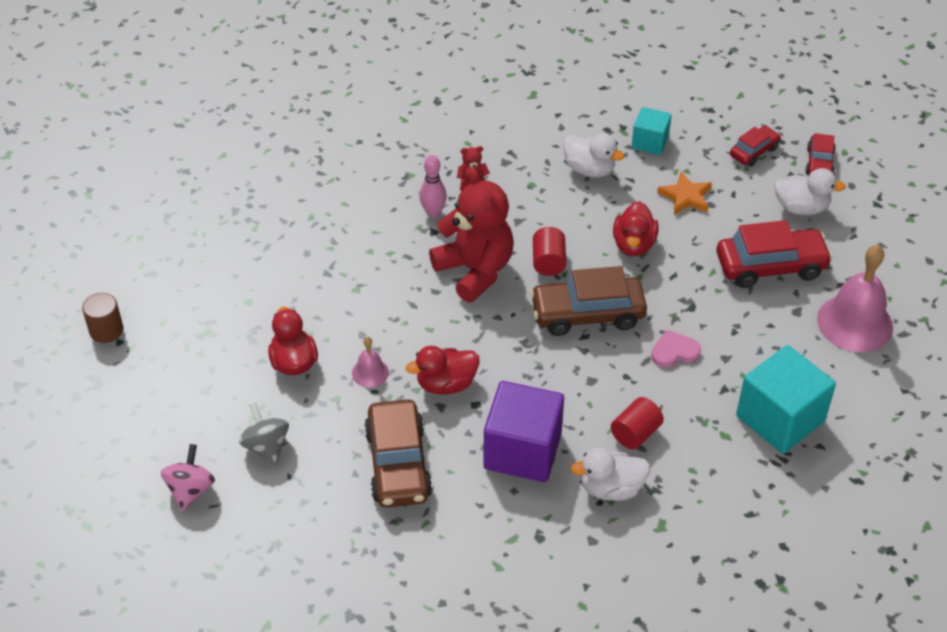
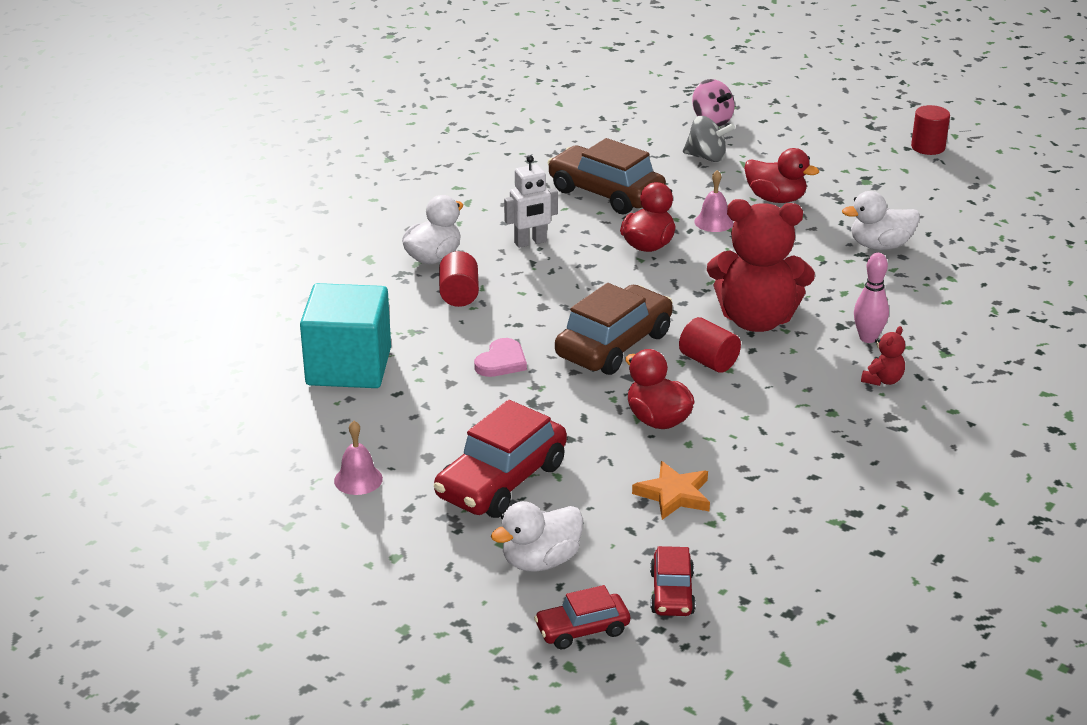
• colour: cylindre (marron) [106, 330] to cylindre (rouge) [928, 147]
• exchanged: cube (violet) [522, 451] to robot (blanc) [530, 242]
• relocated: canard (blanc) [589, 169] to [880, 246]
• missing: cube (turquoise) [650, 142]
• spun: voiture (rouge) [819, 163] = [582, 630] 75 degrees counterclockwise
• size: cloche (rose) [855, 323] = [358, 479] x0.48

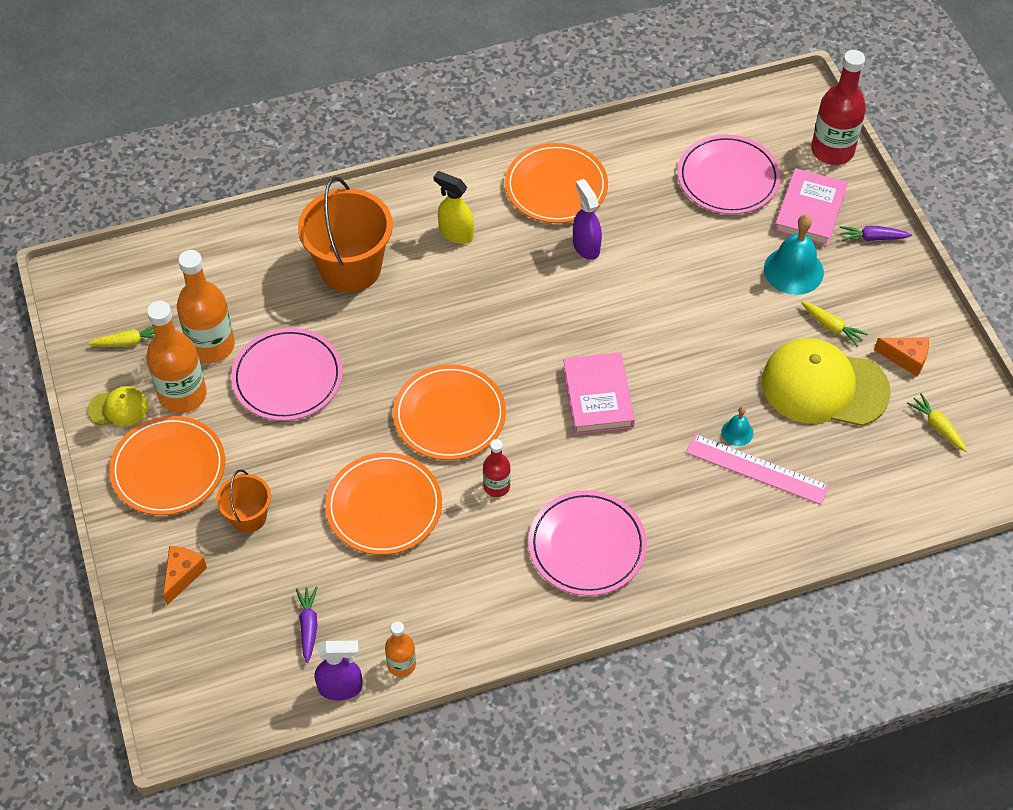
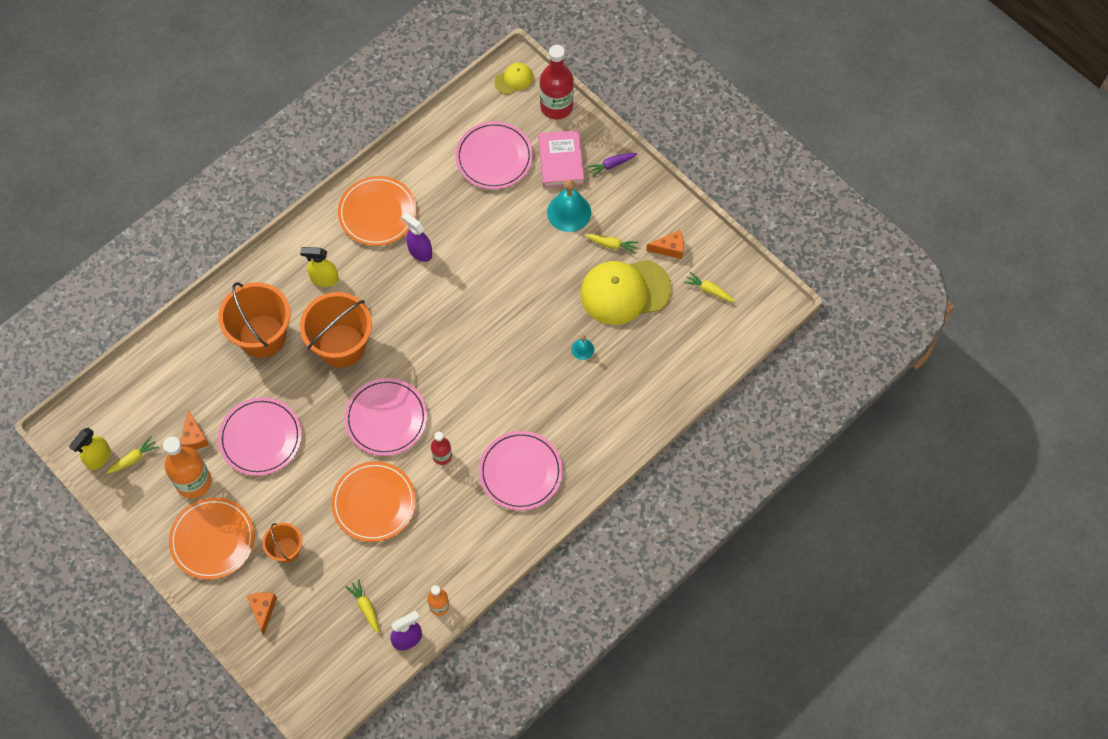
• relocated: casquette (jaune) [118, 408] to [514, 79]
• exchanged: bouteille (orange) [211, 346] to fromage (orange) [194, 437]
• colour: carotte (violet) [308, 626] to carotte (jaune) [365, 607]
• colour: assiette (orange) [449, 415] to assiette (rose) [386, 418]
• missing: livre (rose) [597, 397]
• missing: règle (rose) [756, 469]
• appeared: vaporisateur (jaune) [98, 458]
• appeared: seau (orange) [341, 346]

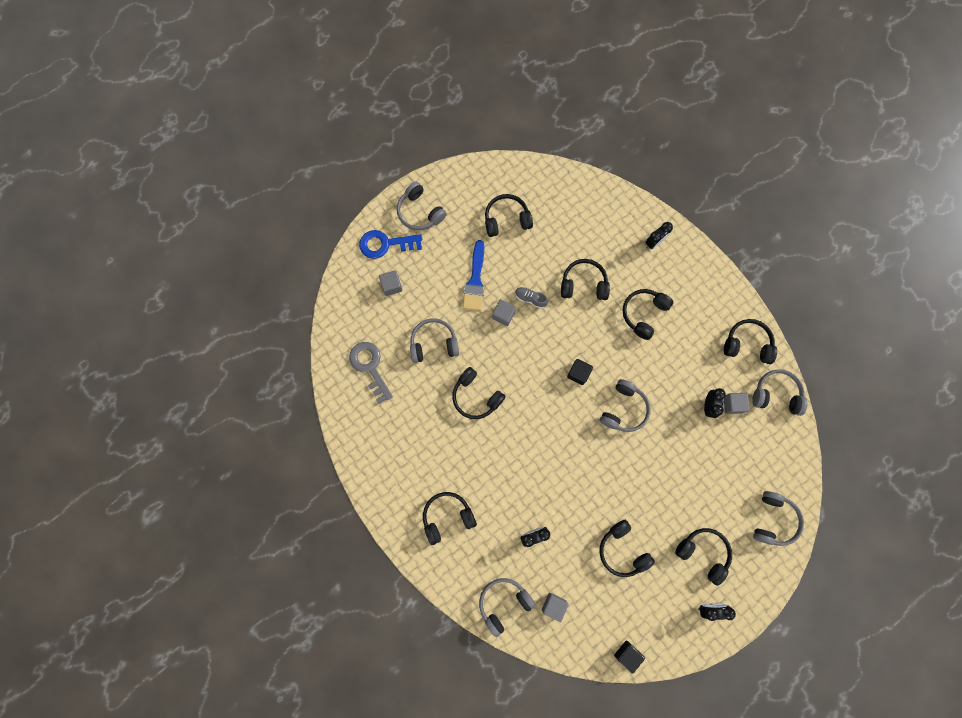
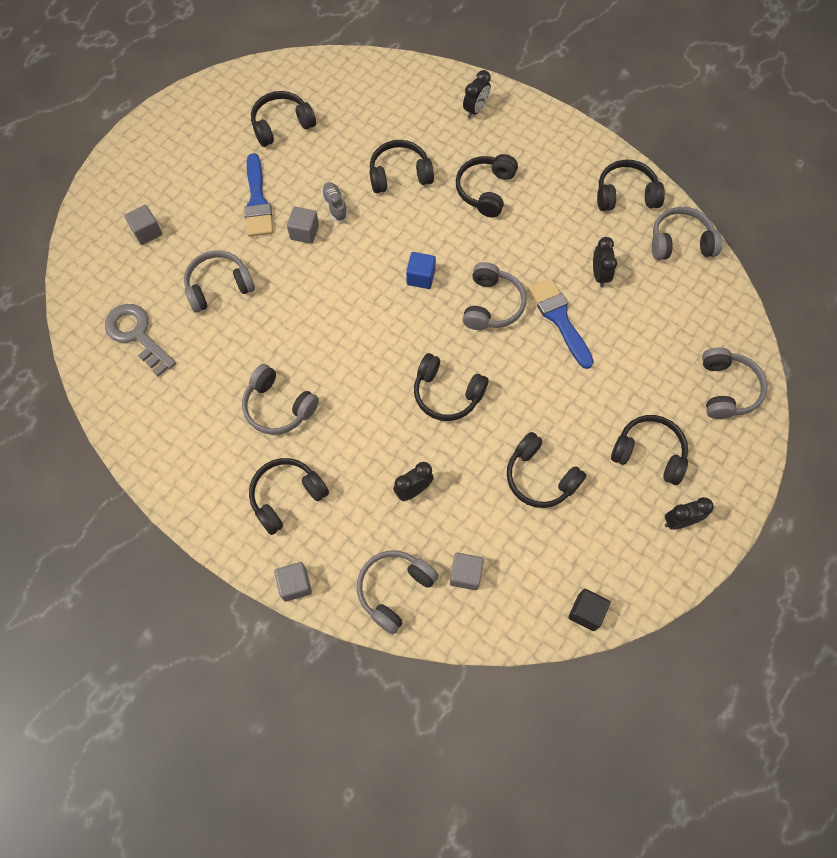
• missing: clé (bleu) [385, 244]
• relocated: casque audio (gris) [420, 212] to [278, 407]
• relocated: casque audio (noir) [476, 396] to [447, 394]
• spun: chaussure (gris) [530, 298] = [335, 206] 60 degrees clockwise
• colour: cube (noir) [578, 373] to cube (bleu) [421, 277]
• relocated: cube (gris) [732, 404] to [295, 584]
• appeared: pinceau (bleu) [559, 318]

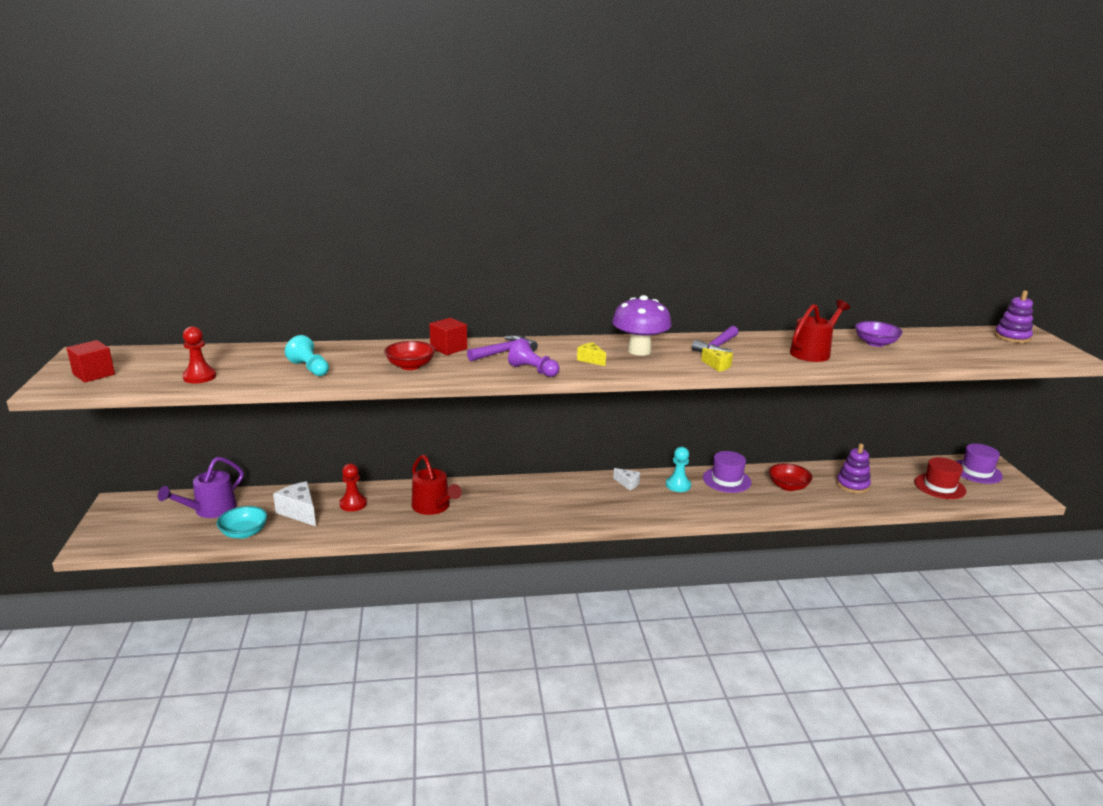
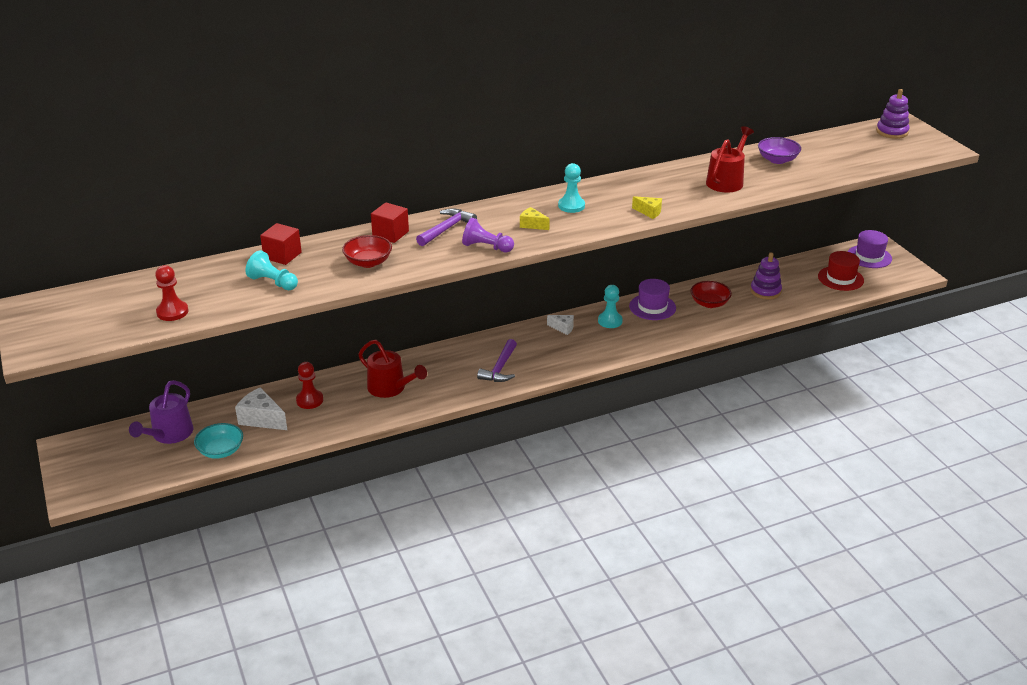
• relocated: cube (rouge) [94, 374] to [282, 255]
• exchanged: champignon (violet) [639, 351] to pion (turquoise) [571, 206]
• relocated: marteau (violet) [717, 347] to [500, 368]

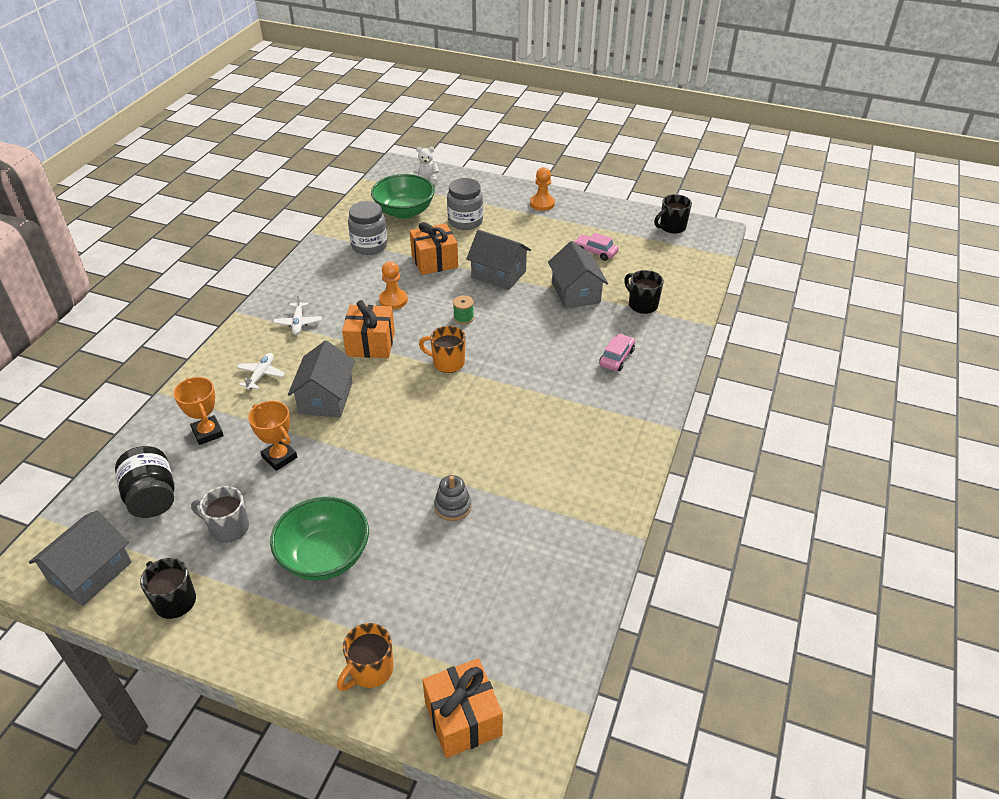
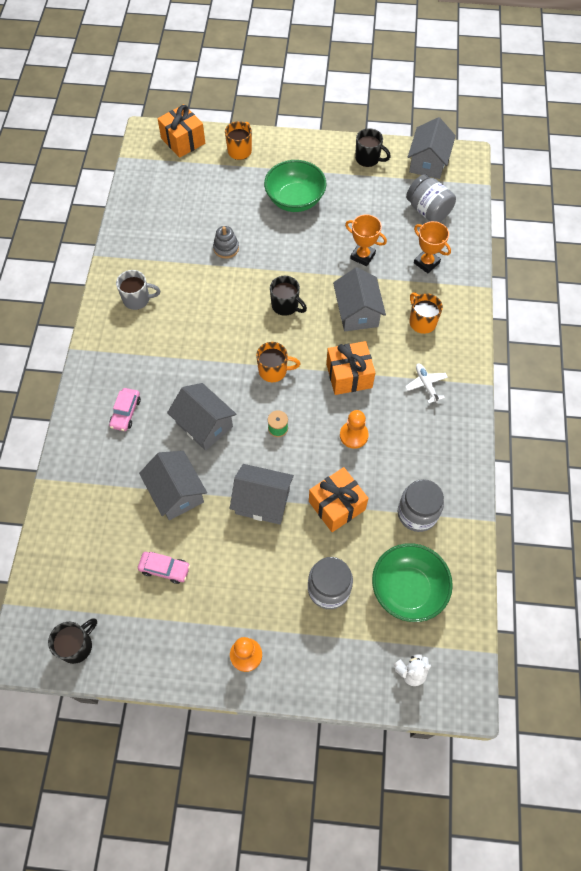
• colour: bocal (noir) [152, 497] to bocal (gris) [428, 210]
• relocated: tasse (gris) [228, 528] to [137, 299]
• exchanged: avion (blanc) [261, 374] to tasse (orange) [422, 322]
• relocated: tasse (noir) [642, 304] to [286, 306]
• appeared: maison (gris) [204, 424]

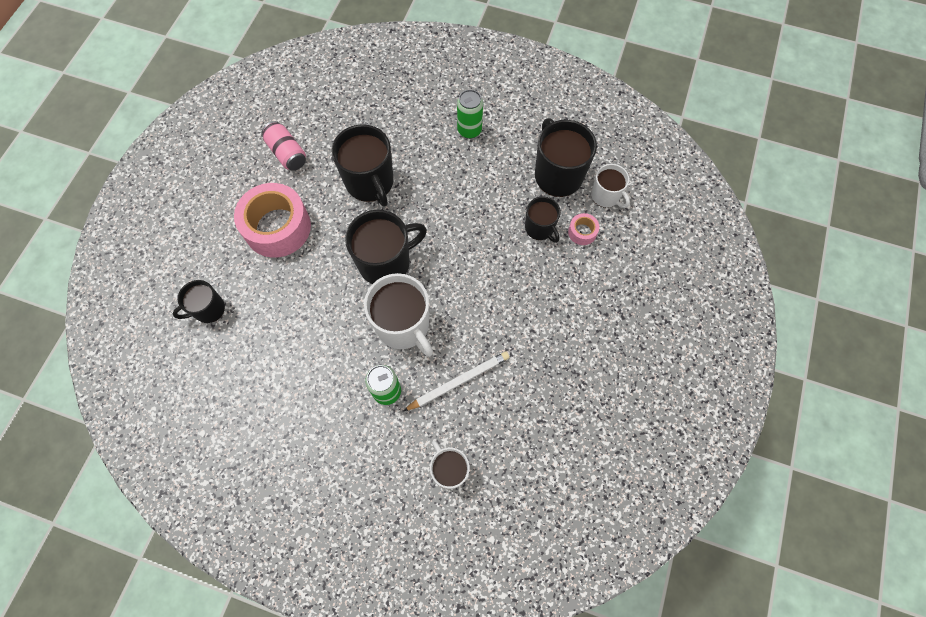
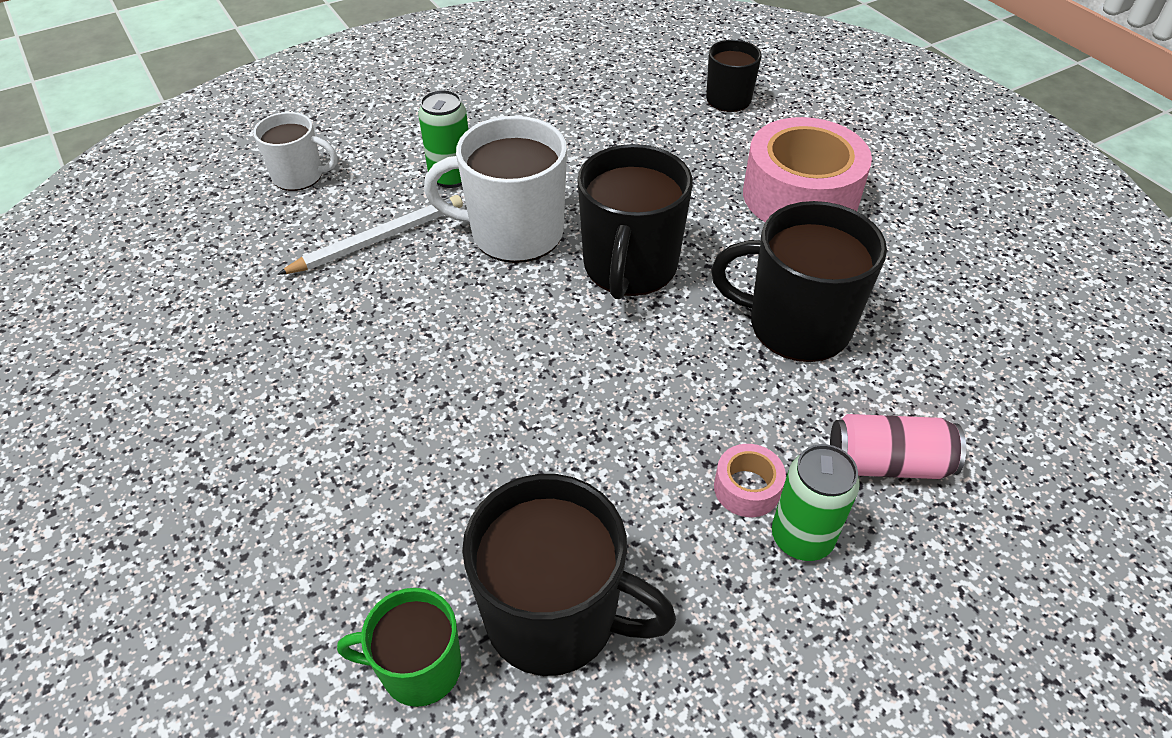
• relocated: canette (rose) [287, 153] to [887, 463]
• spun: crayon (blanc) [458, 382] = [378, 239] 135 degrees counterclockwise
• missing: tasse (noir) [540, 228]
• relocated: ruban adhésif (rose) [582, 232] to [747, 488]
• colour: tasse (blanc) [606, 196] to tasse (vert) [419, 668]

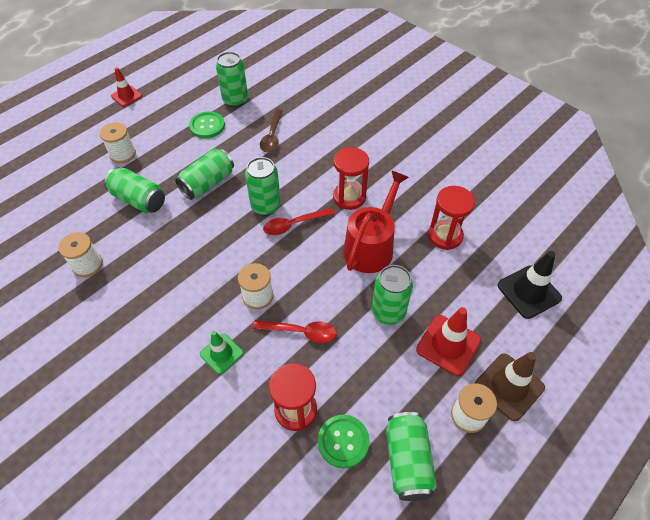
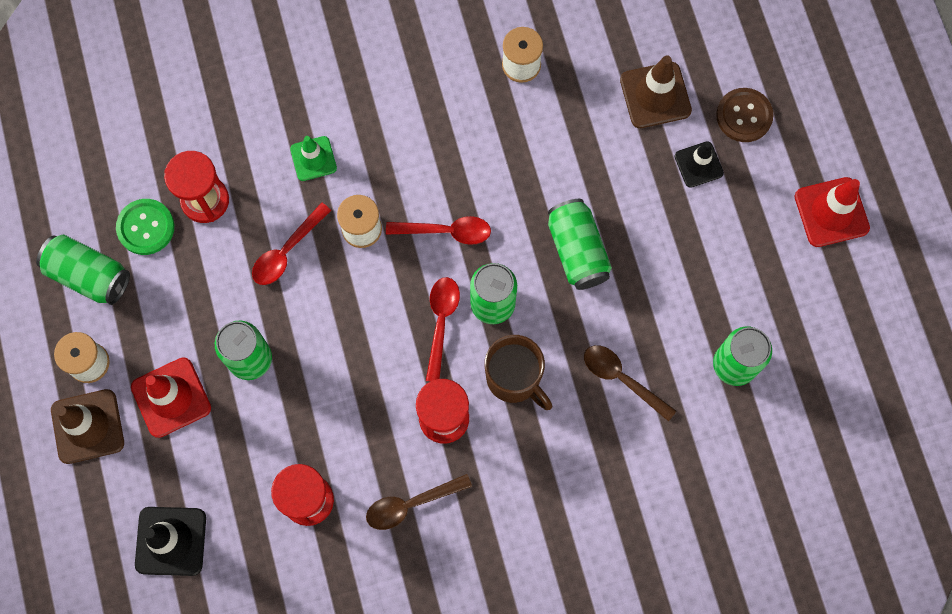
• exchanged: bobine (blanc) [123, 154] to cône de chantier (noir) [698, 164]
• missing: canette (vert) [139, 200]
• size: cône de chantier (rouge) [126, 96] = [831, 212] x1.55
• missing: bouton (vert) [207, 126]
• missing: arrosoir (rouge) [371, 246]
• appeared: cuillère (marron) [411, 504]
• appeared: cuillère (rouge) [446, 231]
• appeared: tasse (marron) [514, 378]
• appeared: cône de chantier (marron) [655, 95]
• appeared: bouton (marron) [744, 116]

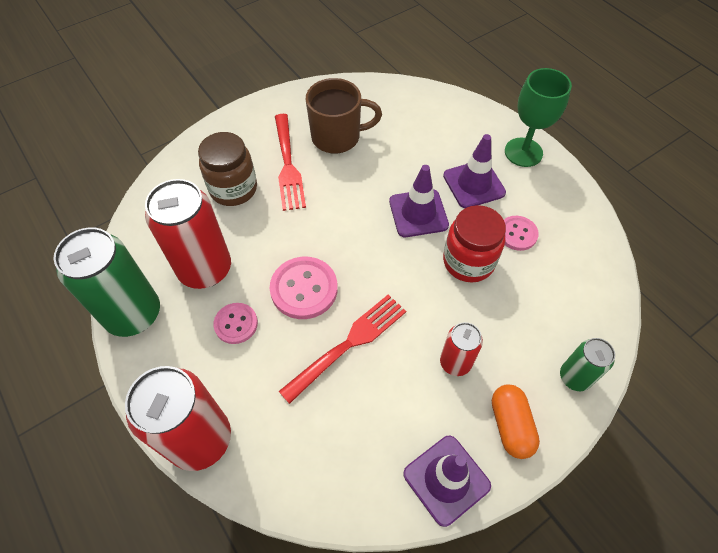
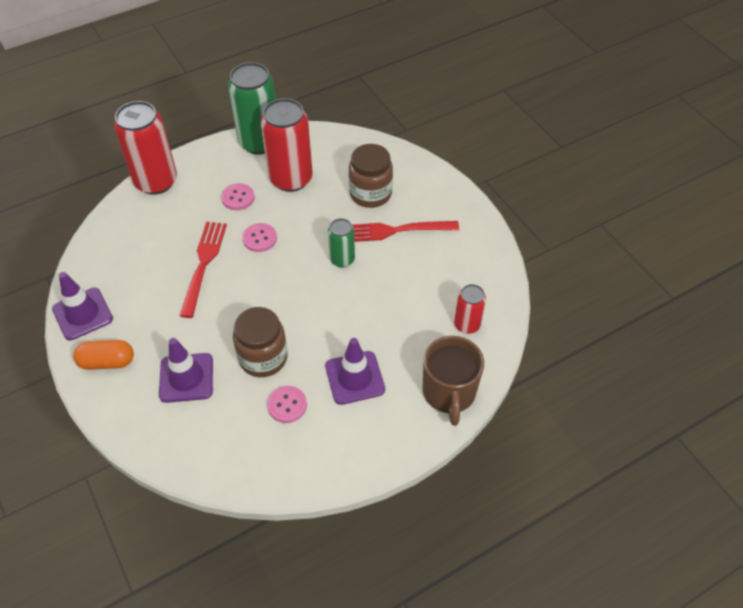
• size: bouton (rose) [304, 289] = [259, 238] x0.62
• spun: fourchette (rouge) [348, 344] = [203, 264] 135 degrees counterclockwise
• relocated: tasse (marron) [337, 137] to [449, 393]
• relocated: cône de chantier (violet) [418, 213] to [186, 378]
• relocated: canette (rouge) [455, 362] to [467, 325]
• colour: bocal (rouge) [468, 261] to bocal (marron) [263, 358]
• missing: verre à pied (vert) [523, 152]
• relocated: canette (vert) [574, 377] to [342, 259]

